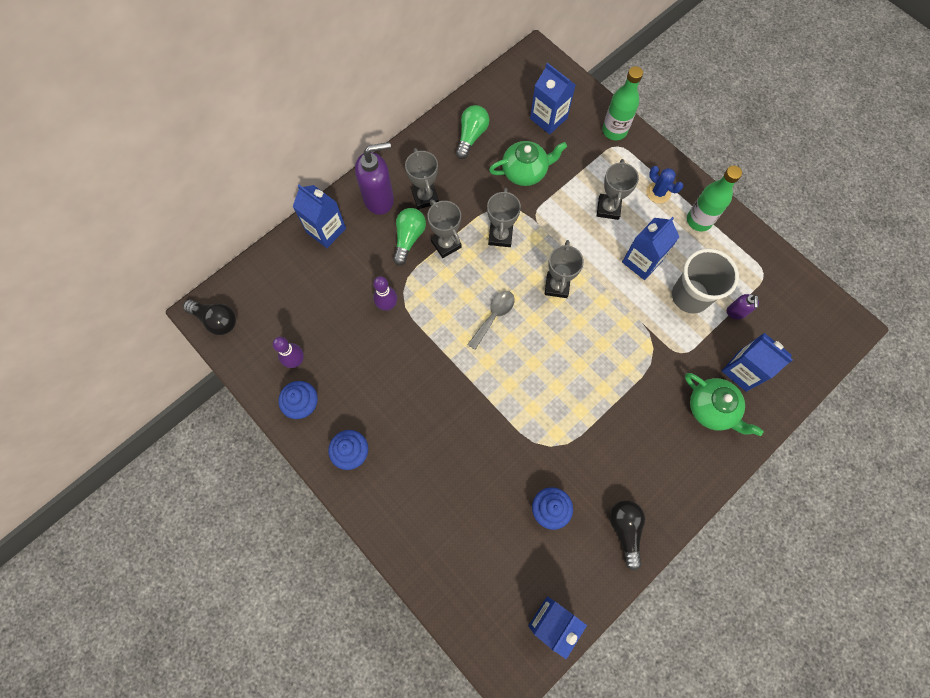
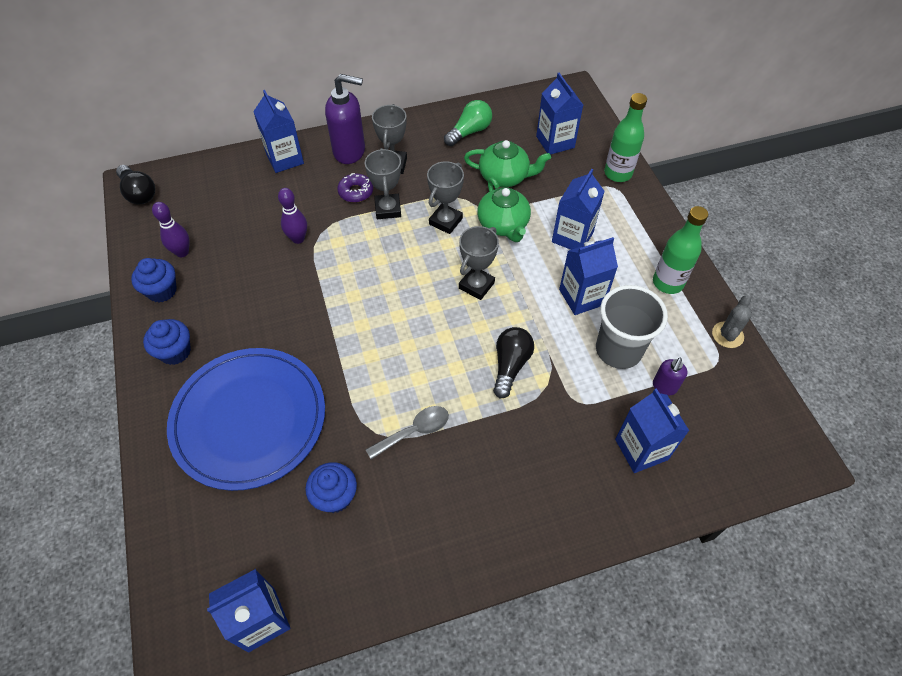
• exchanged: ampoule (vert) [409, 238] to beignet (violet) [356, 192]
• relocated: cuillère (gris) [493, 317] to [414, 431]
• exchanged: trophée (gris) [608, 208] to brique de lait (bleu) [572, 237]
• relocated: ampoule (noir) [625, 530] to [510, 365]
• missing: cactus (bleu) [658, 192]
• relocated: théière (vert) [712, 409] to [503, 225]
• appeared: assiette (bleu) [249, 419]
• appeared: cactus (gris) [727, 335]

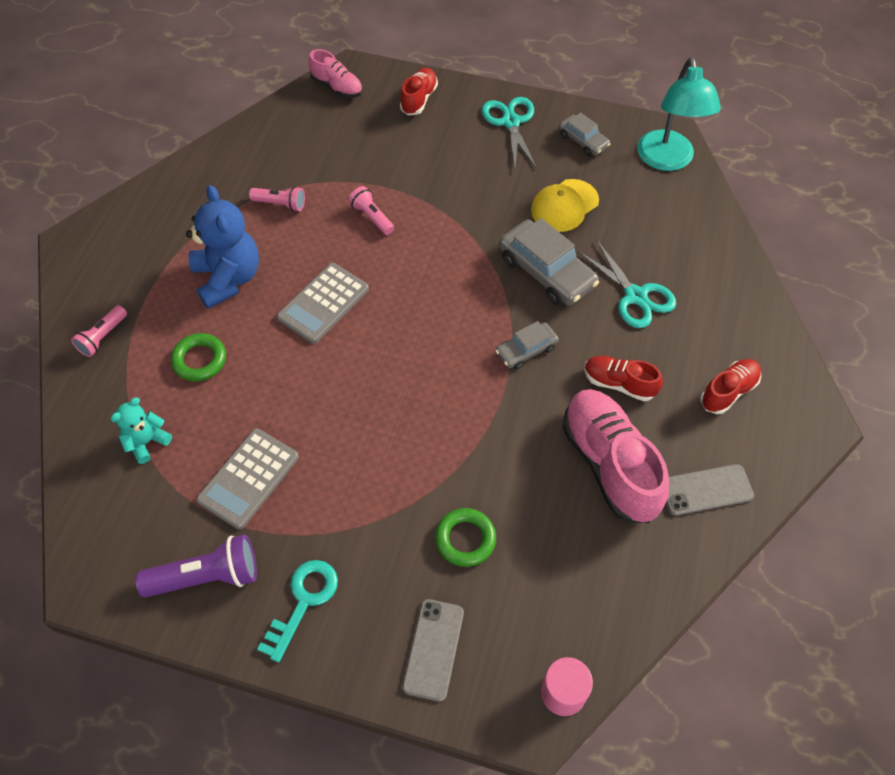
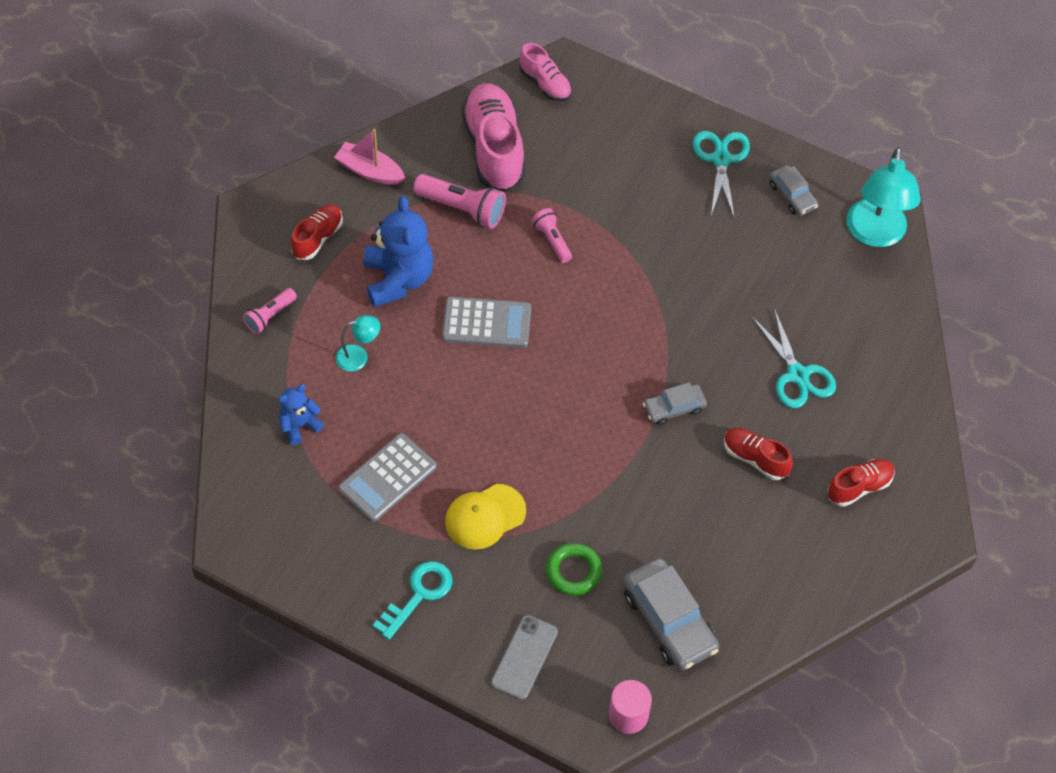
• colour: ours en peluche (turquoise) [147, 442] to ours en peluche (bleu) [299, 426]
• missing: lampe de poche (violet) [206, 577]
• exchanged: anneau (vert) [199, 360] to lampe (turquoise) [358, 357]
• size: lampe de poche (rose) [280, 204] = [462, 209] x1.64
• spun: calculatrice (gris) [323, 303] = [486, 323] 135 degrees counterclockwise
• relocated: chaussure (rouge) [419, 99] to [317, 238]
• relocated: voiture (gris) [546, 272] to [669, 621]
• relocated: casquette (jaune) [564, 206] to [484, 517]
• relocated: chaussure (rose) [609, 464] to [494, 148]
• missing: téléphone (gris) [706, 490]
• appeared: bateau (rose) [369, 171]

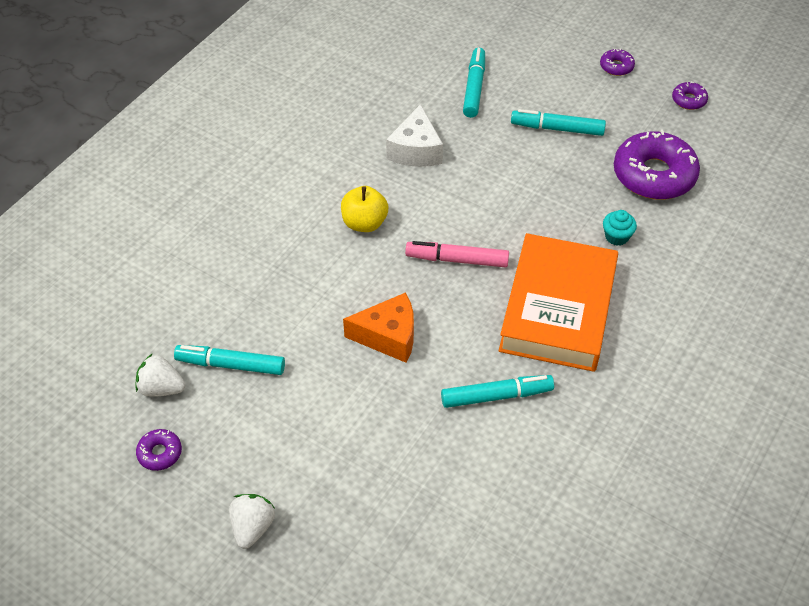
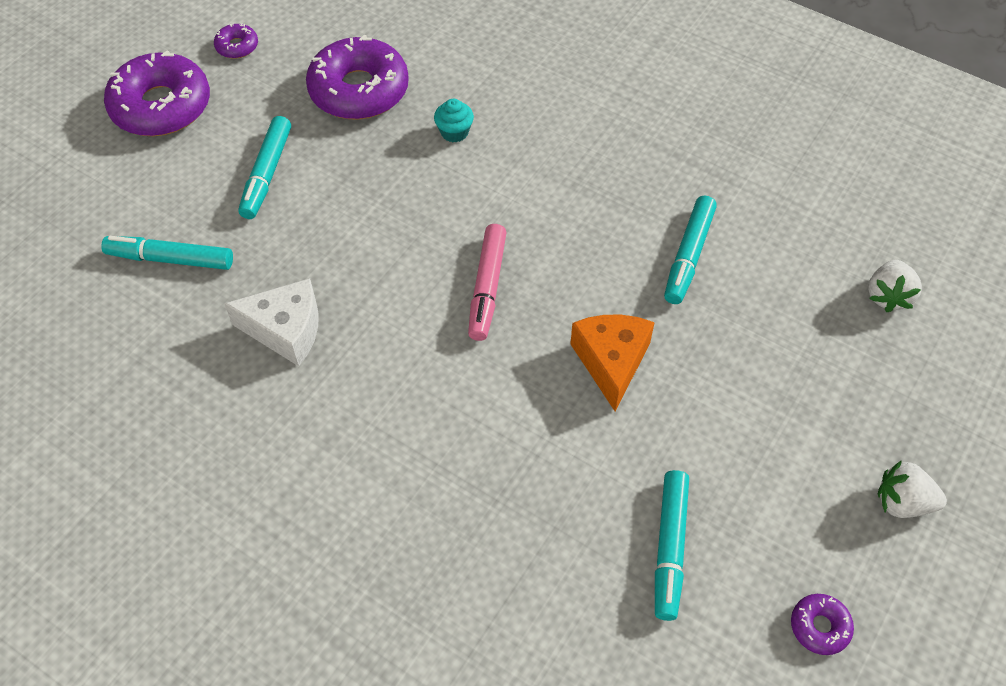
• relocated: fraise (blanc) [161, 388] to [887, 296]
• missing: pomme (jaune) [364, 223]
• spun: feutre (turquoise) [496, 396] = [688, 256] 150 degrees counterclockwise
• missing: livre (orange) [558, 309]
• size: beignet (violet) [616, 66] = [161, 106] x2.25

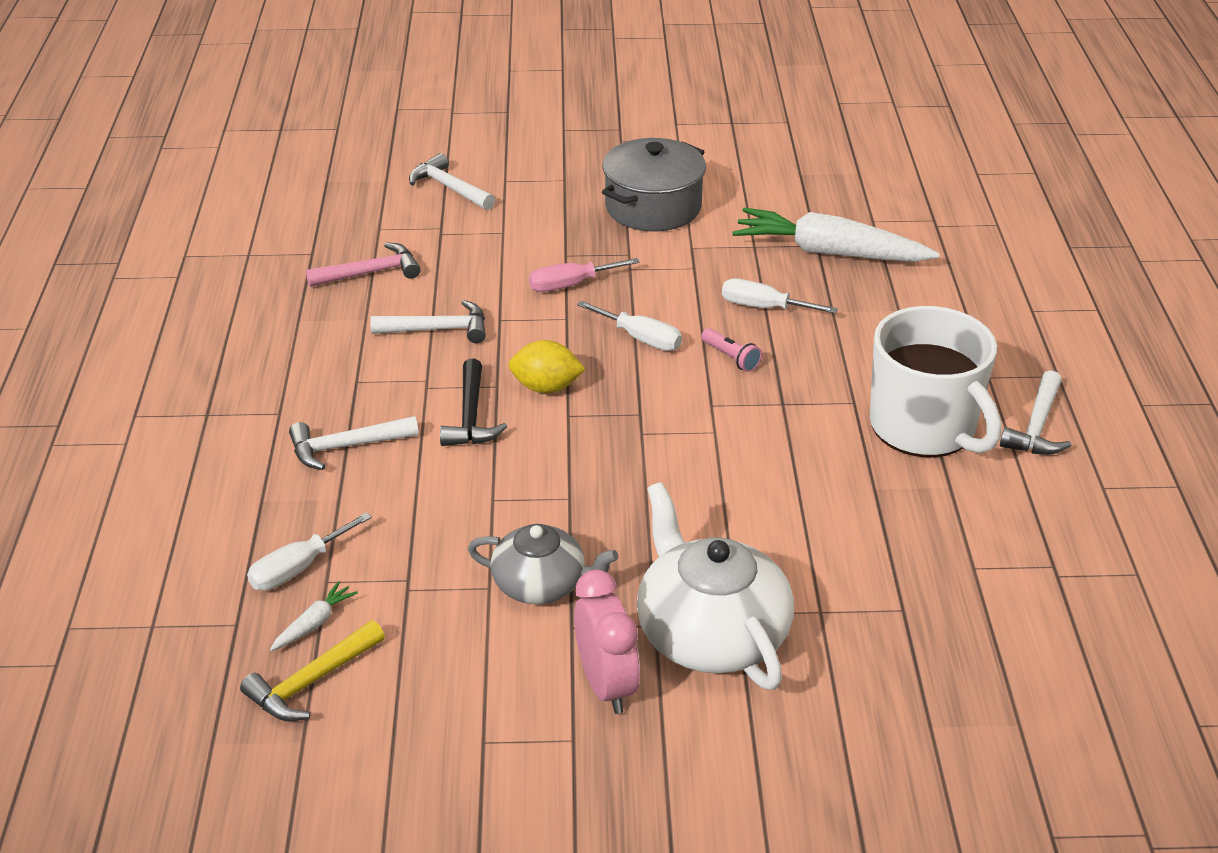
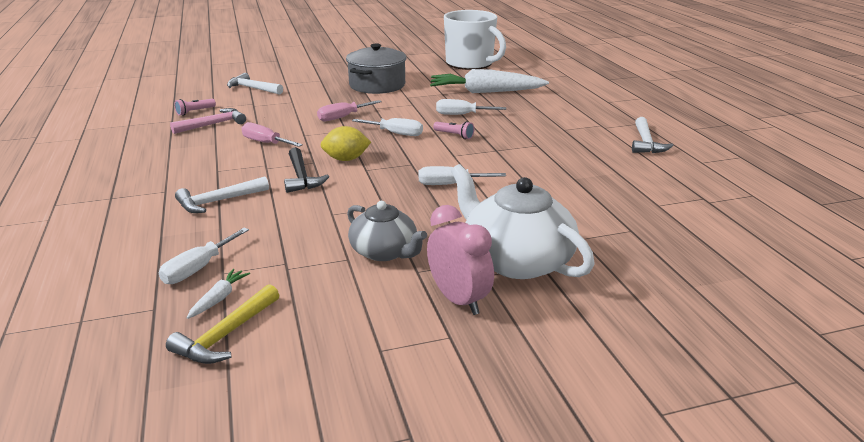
• exchanged: marteau (blanc) [438, 330] to tournevis (rose) [265, 143]
• spun: théière (gris) [541, 584] = [385, 252] 45 degrees clockwise
• relocated: tasse (blanc) [924, 427] to [470, 63]
• appeared: lampe de poche (rose) [195, 112]
• appeared: tournevis (blanc) [450, 184]

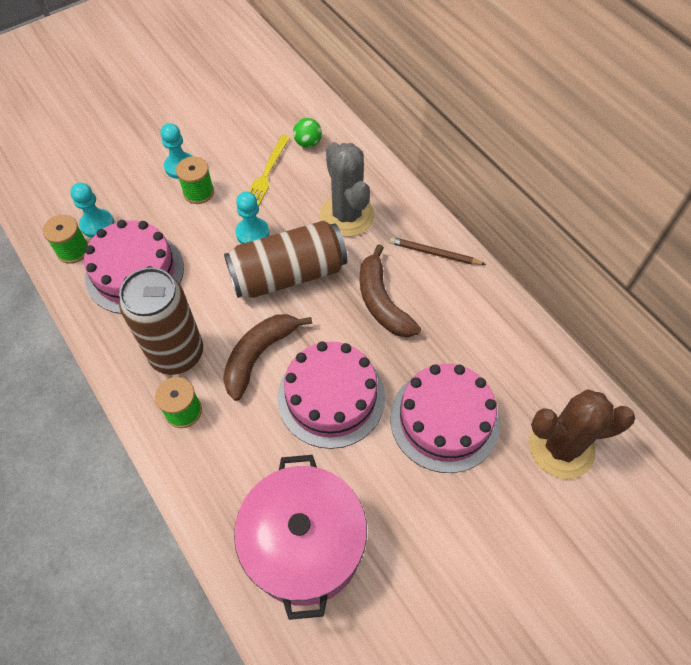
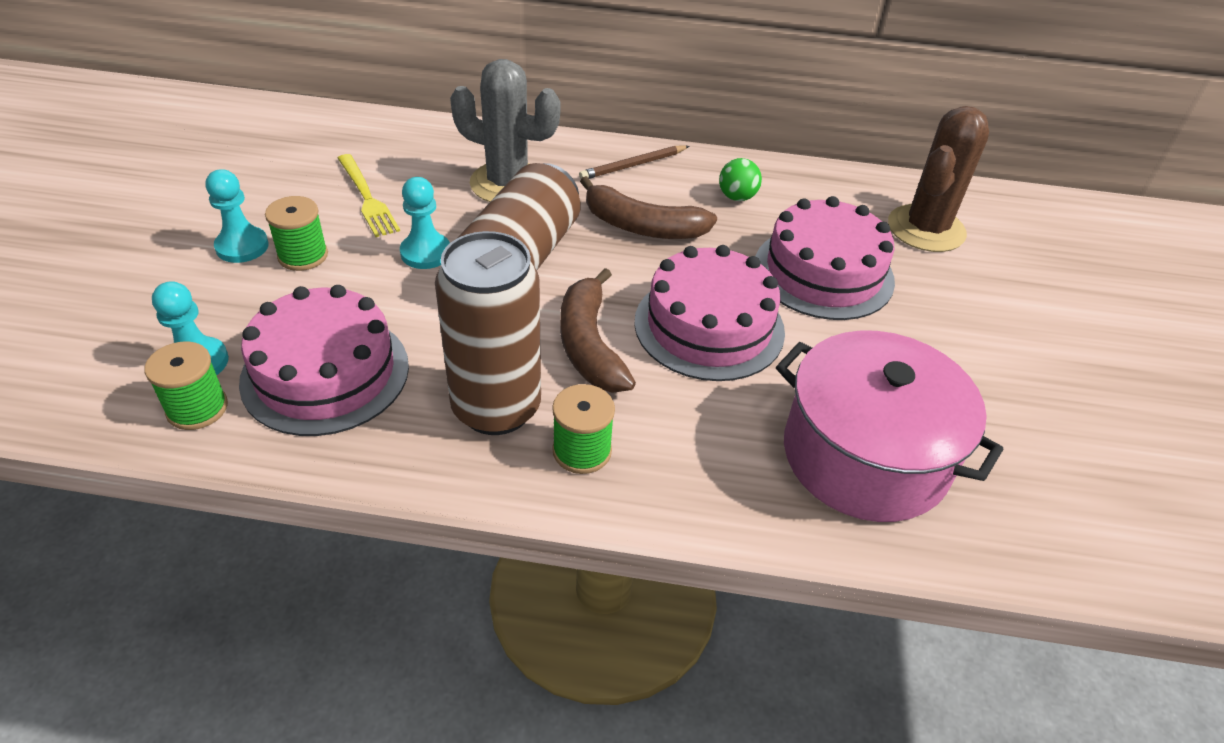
• relocated: balle (vert) [308, 143] to [737, 197]

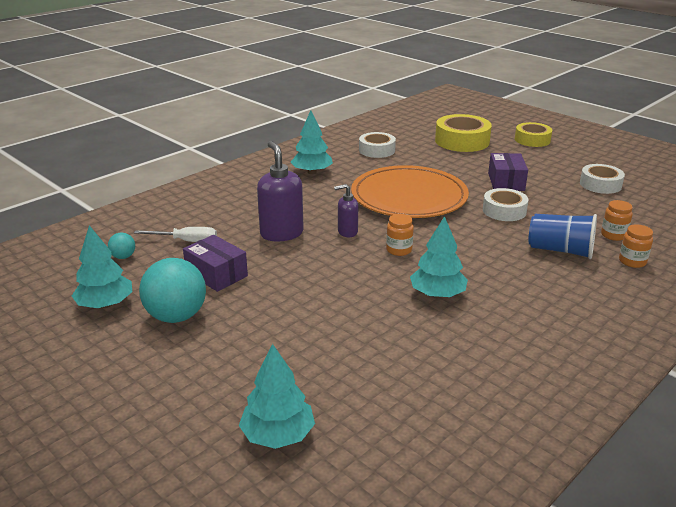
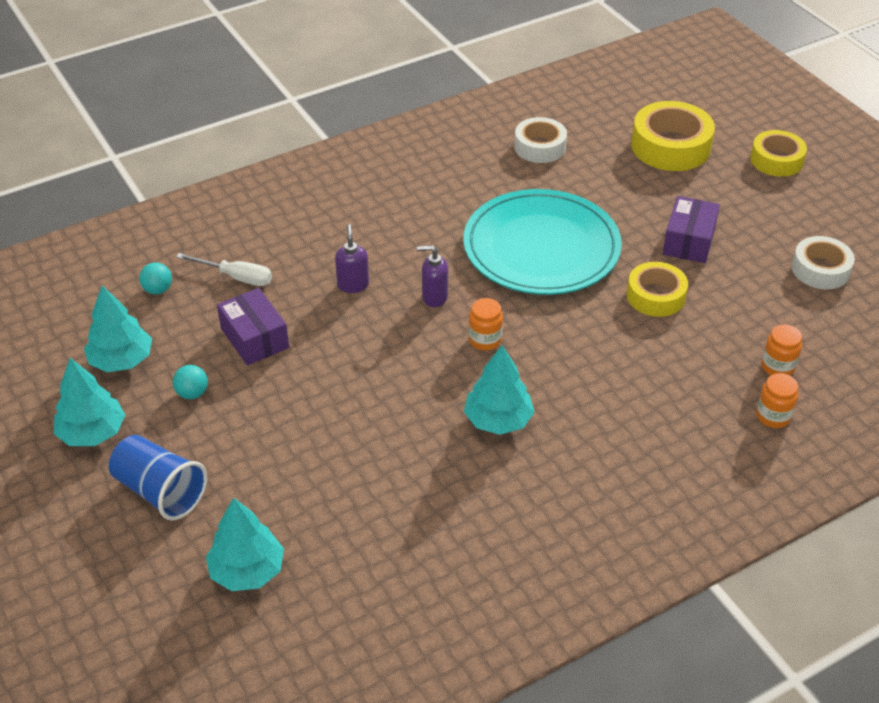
• size: balle (turquoise) [176, 316] = [192, 393] x0.47
• size: distributeur de savon (violet) [281, 233] = [353, 285] x0.57
• relocated: arbre (turquoise) [312, 172] to [92, 433]
• colour: assiette (orange) [409, 197] to assiette (turquoise) [541, 247]
• colour: ruban adhésif (blanc) [504, 211] to ruban adhésif (jaune) [655, 296]
• relocated: gobelet (bleu) [560, 250] to [160, 491]

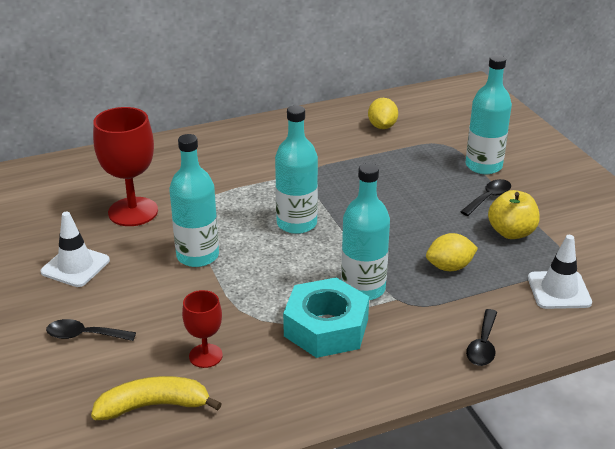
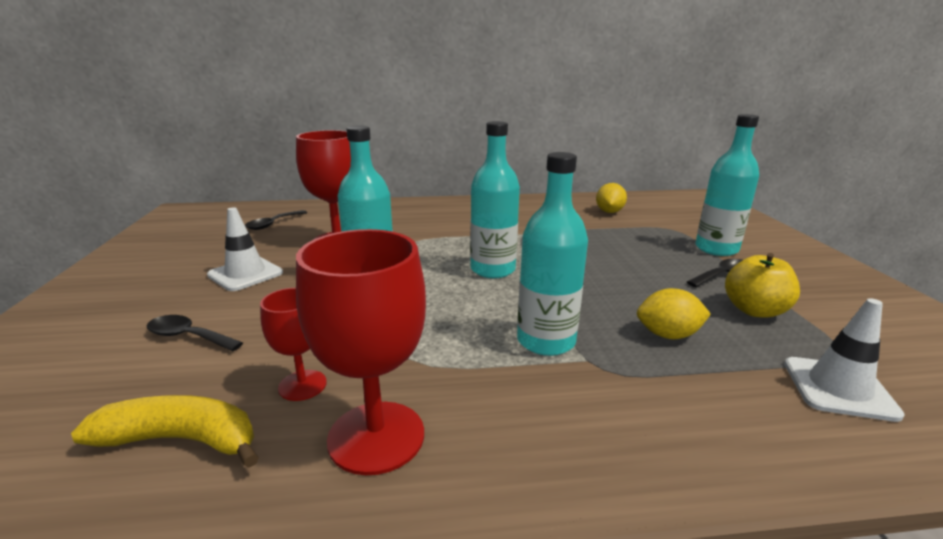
• missing: écrou (turquoise) [326, 327]
• relocated: cuillère (noir) [483, 345] to [273, 224]
• appeared: verre à pied (rouge) [376, 436]

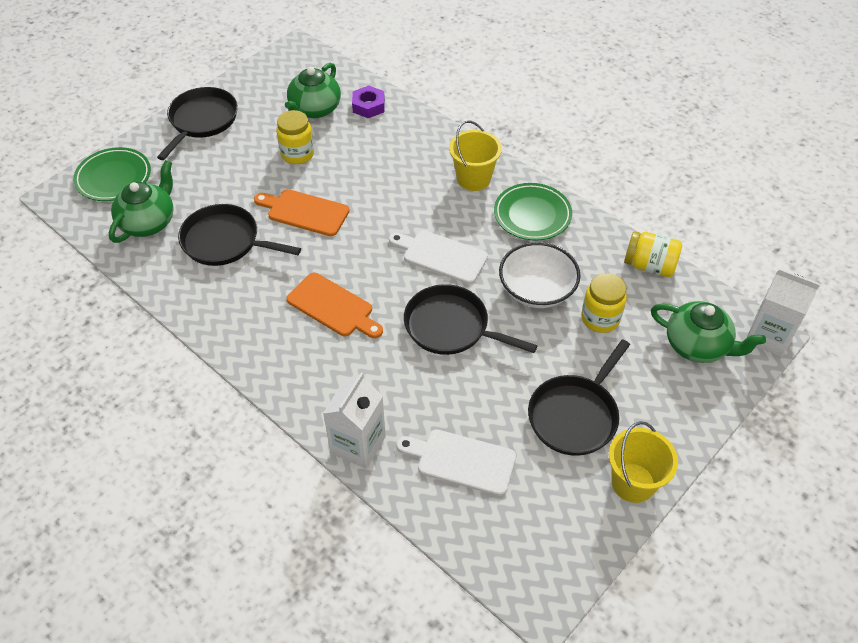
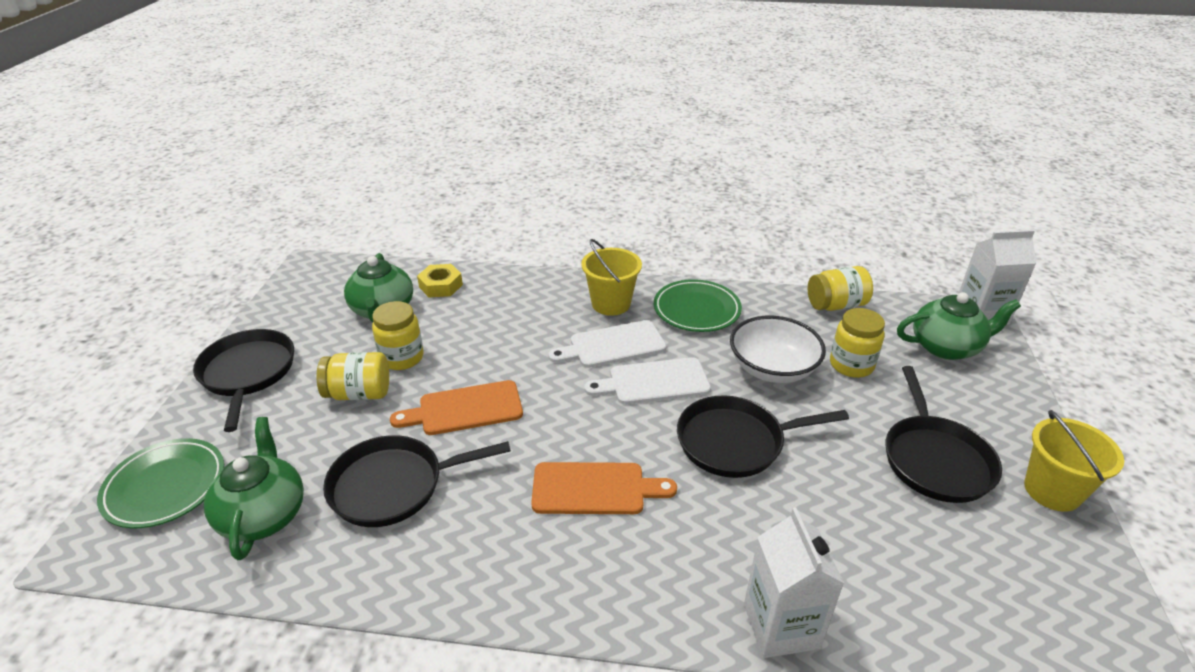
• colour: écrou (violet) [368, 106] to écrou (jaune) [441, 286]
• relocated: planche à découper (blanc) [461, 461] to [612, 345]
• appeared: bocal (jaune) [359, 393]

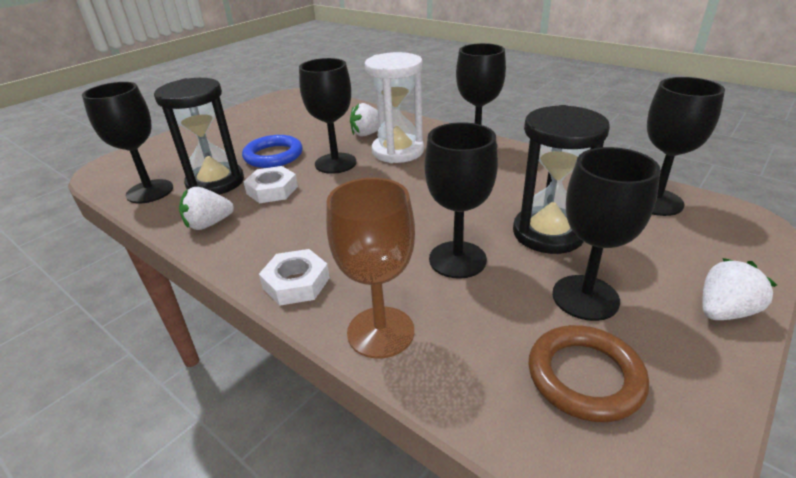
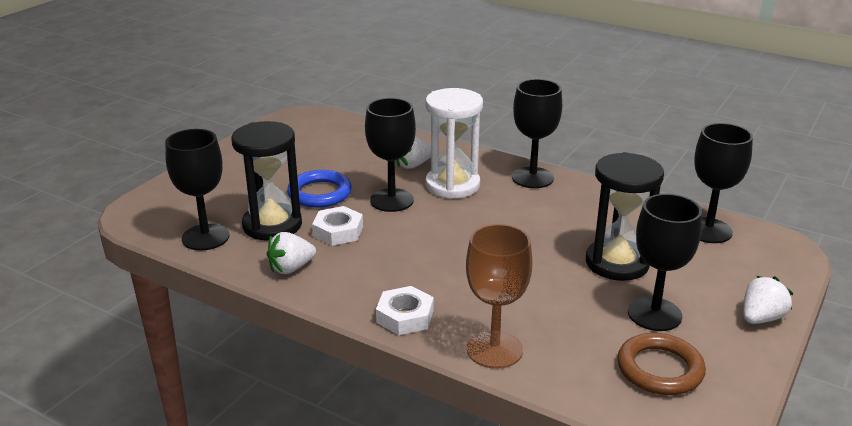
• missing: verre à pied (noir) [457, 259]

